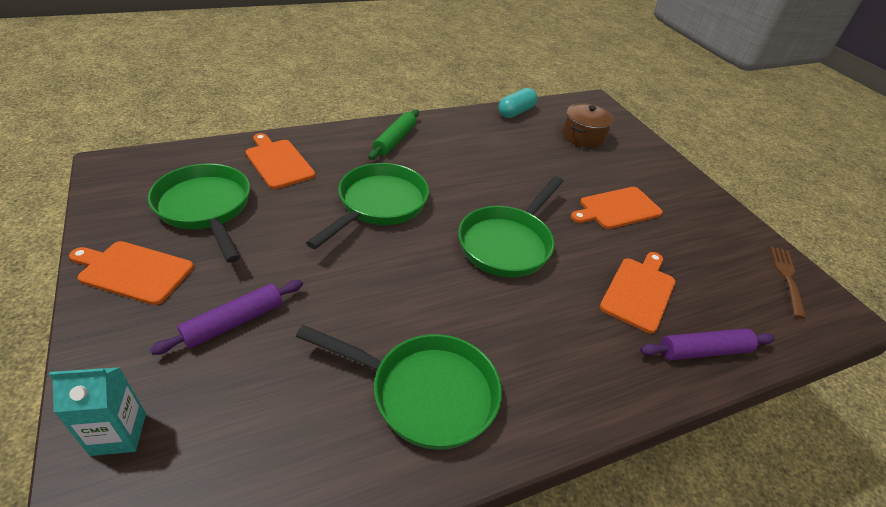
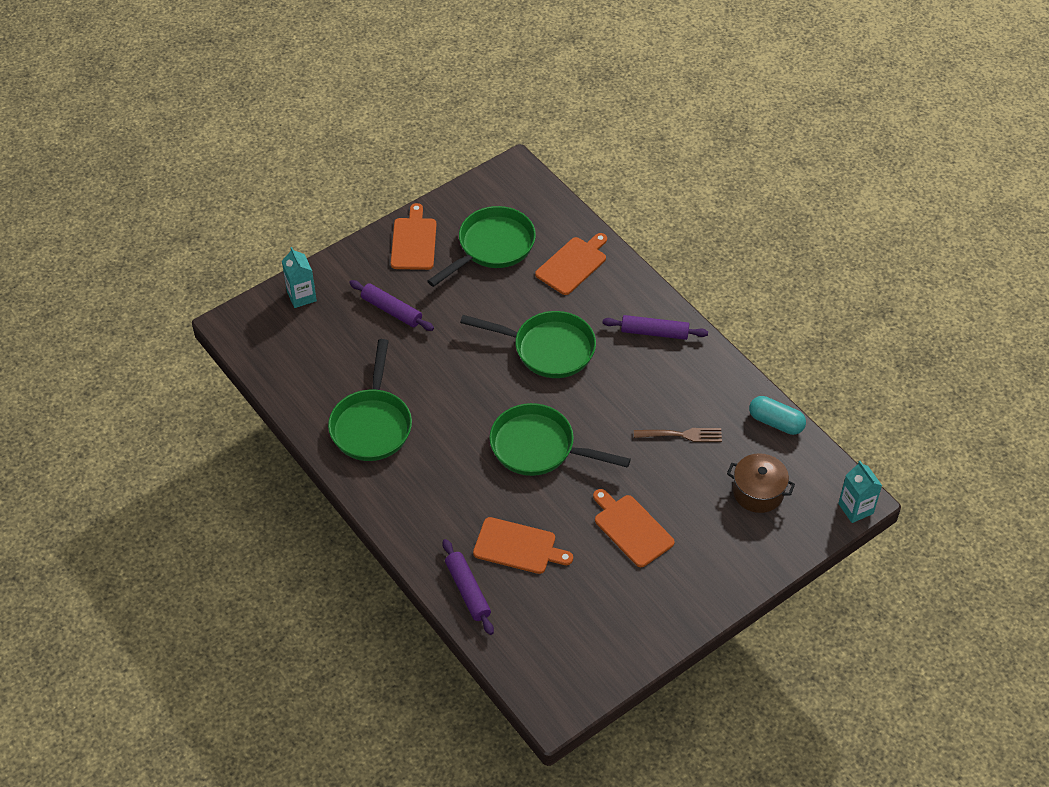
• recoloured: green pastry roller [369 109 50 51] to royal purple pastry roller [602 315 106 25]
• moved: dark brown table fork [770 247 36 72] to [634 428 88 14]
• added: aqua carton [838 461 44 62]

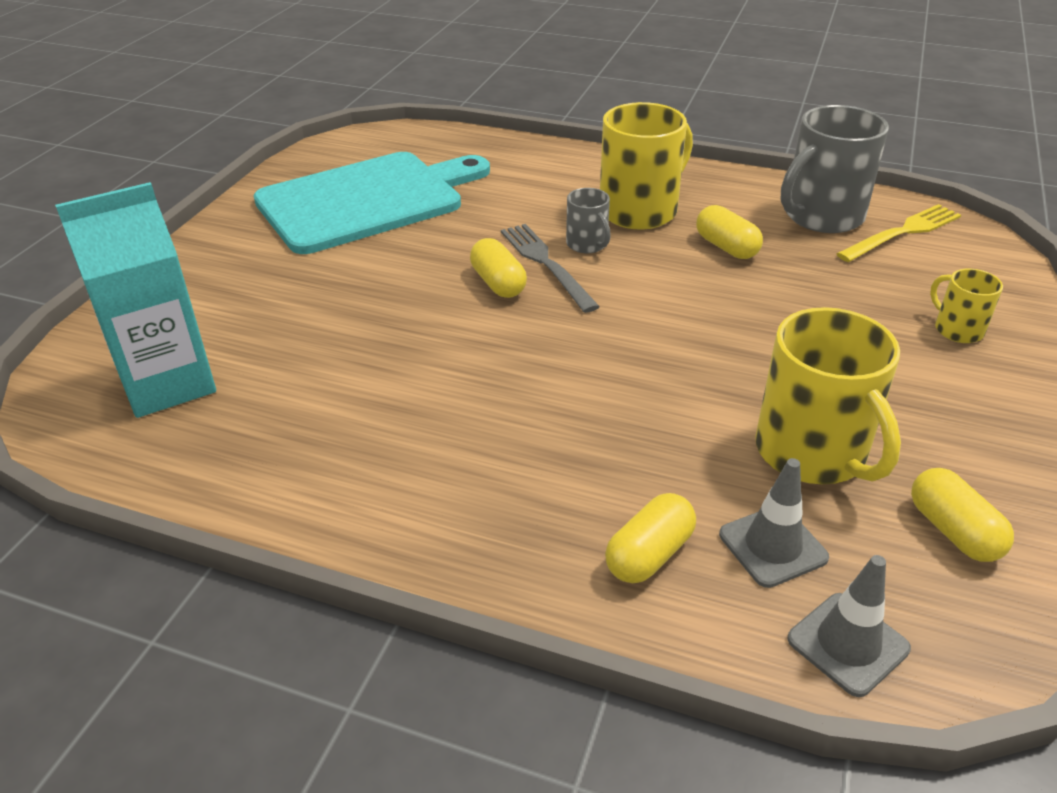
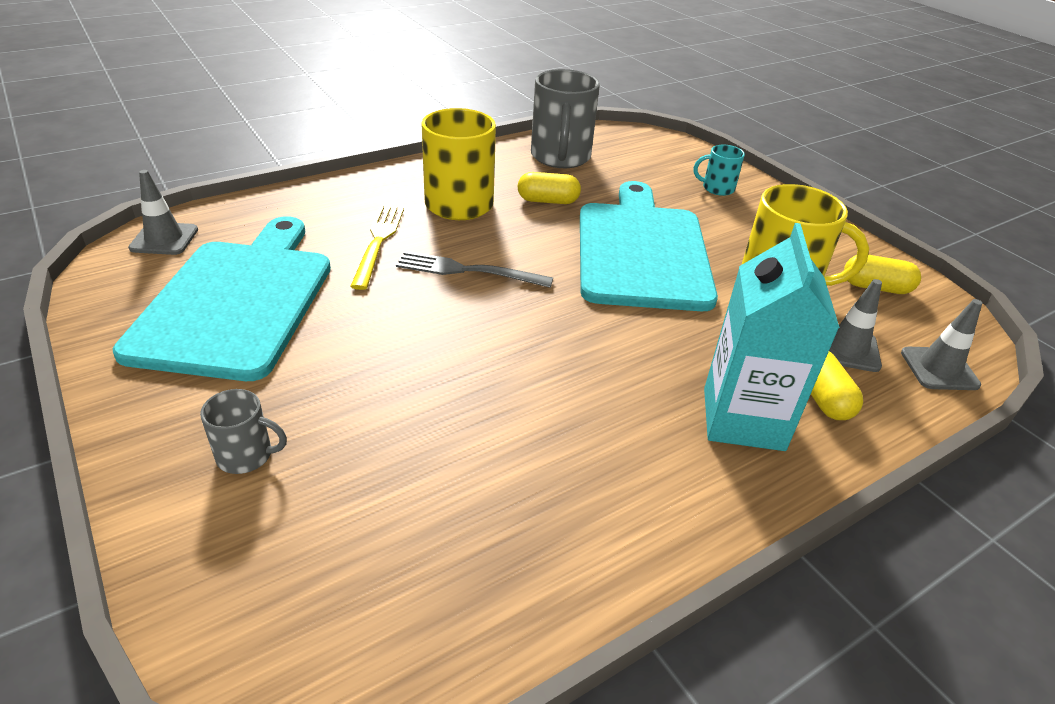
• added: grey traffic cone [128 170 70 85]
• moved: grey tea mug [566 188 45 65] to [200 389 87 85]
• moved: golden table fork [837 204 124 58] to [350 206 54 84]
• added: aqua cutting board [580 181 138 130]
• recoloured: golden tea mug [930 268 73 75] to aqua tea mug [694 145 51 51]
• moved: aqua carton [55 182 161 236] to [704 223 136 228]
• removed: golden capsule [470 238 57 60]

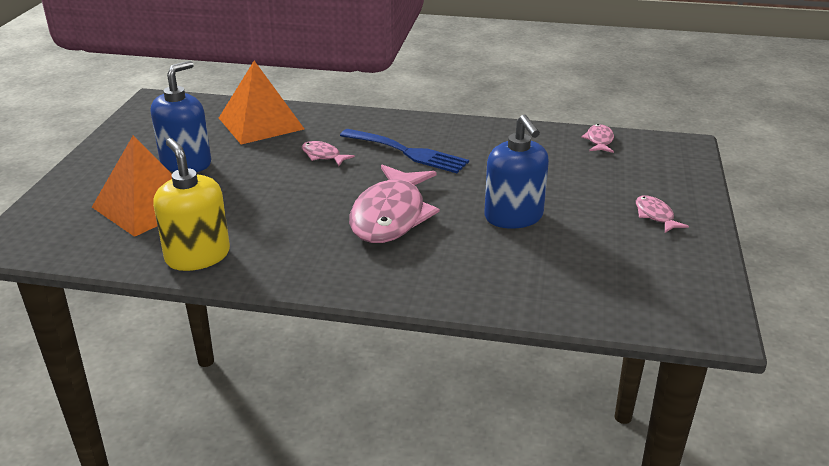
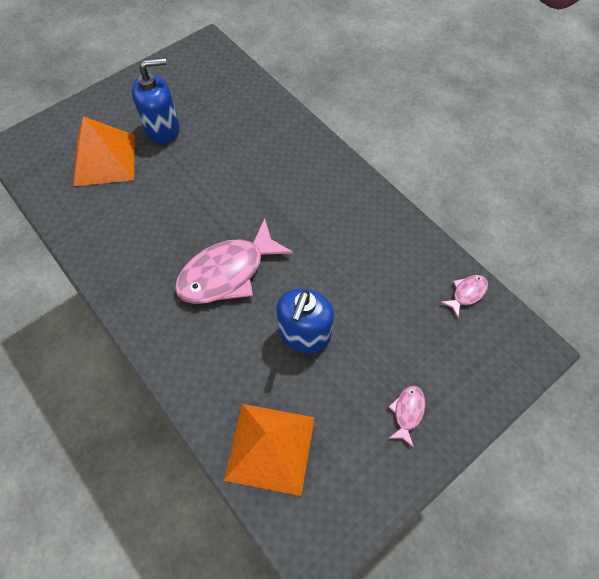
• moved: orange solid pyramid [219 61 85 84] to [224 404 91 92]
• removed: golden pump bottle [153 138 77 133]
• removed: rose-pink fish [302 141 53 25]
• removed: blue table fork [340 129 129 44]

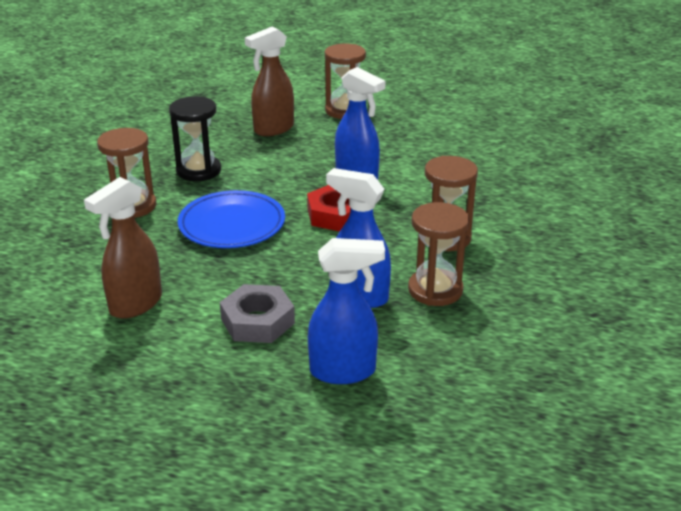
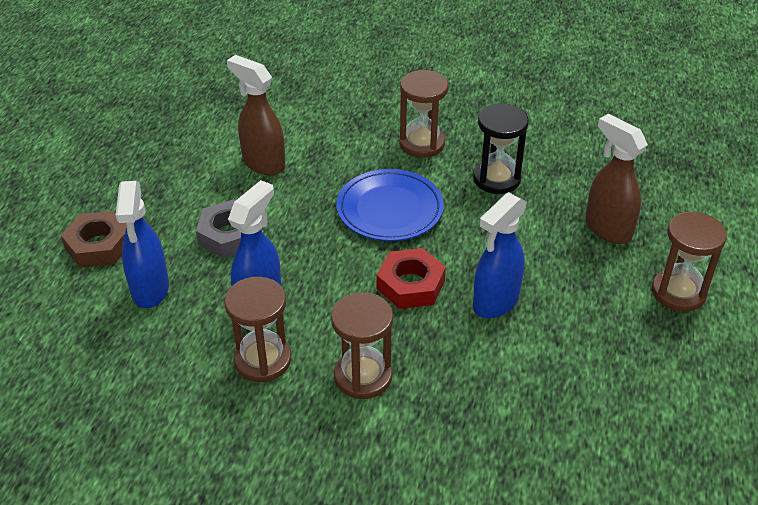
• added: dark brown hex nut [61 211 65 57]

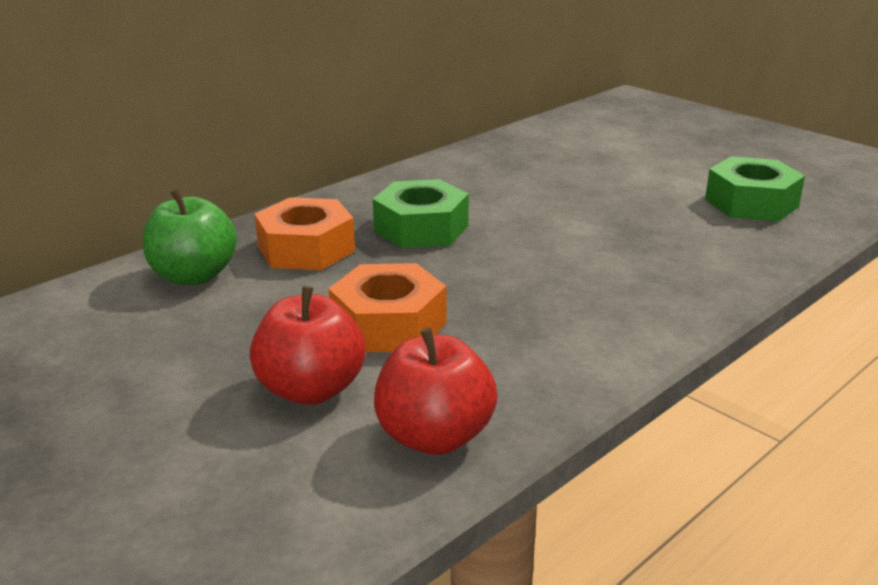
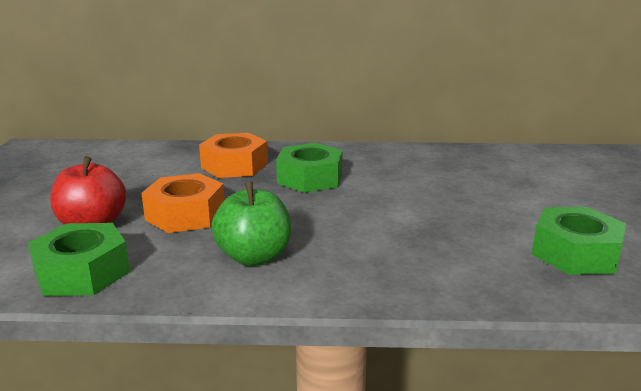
• replaced: crimson apple fruit [374 328 124 127] to green hex nut [28 223 102 73]
• moved: green apple fruit [143 189 94 96] to [211 182 80 84]

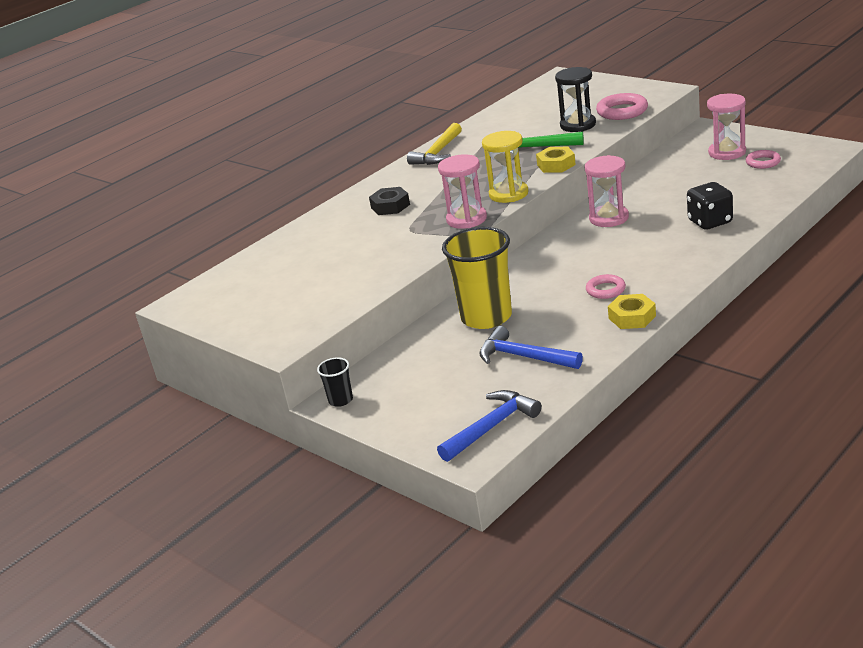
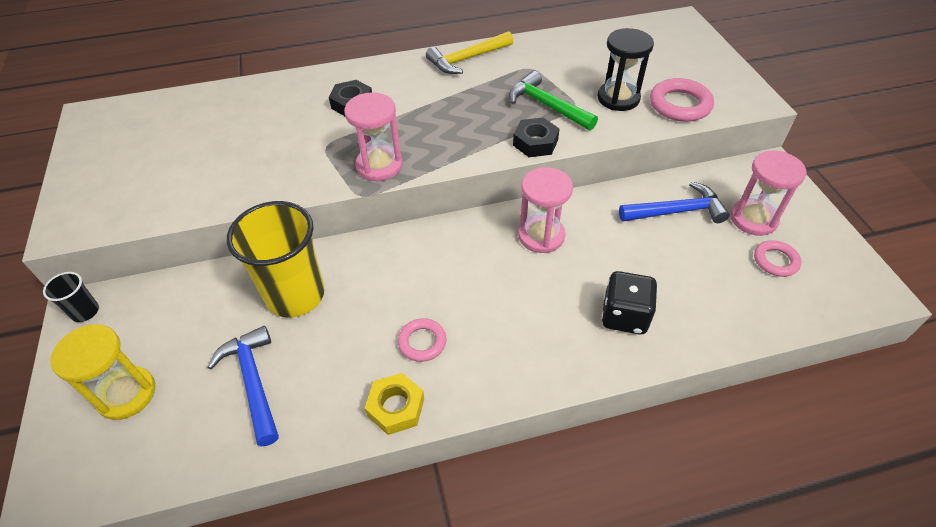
• moved: golden sandglass [482 131 46 72] to [50 324 105 96]
• recoloured: golden hex nut [536 147 40 26] to jet-black hex nut [513 117 47 40]
• moved: blue hammer [437 390 105 72] to [619 181 110 42]

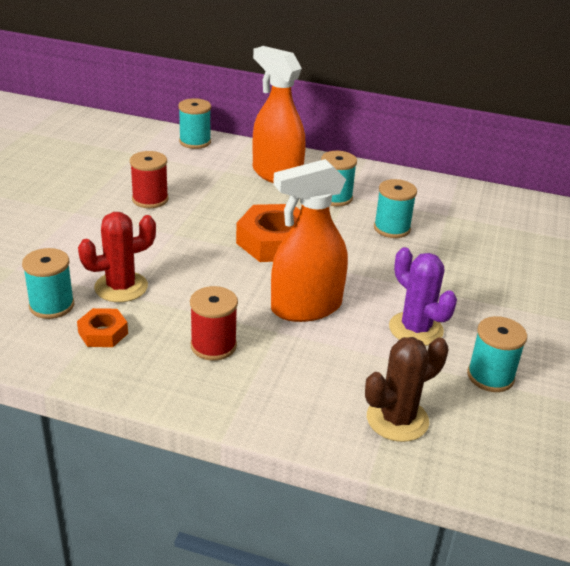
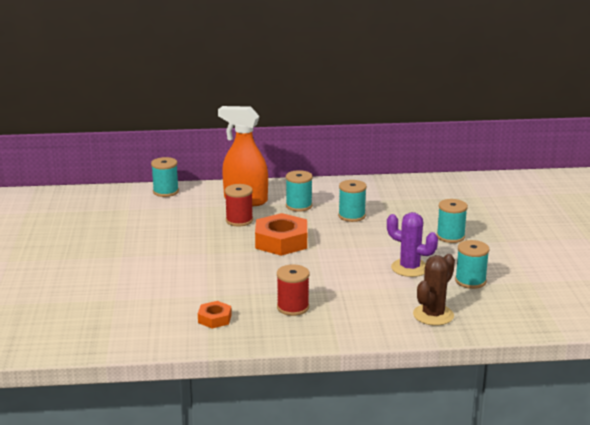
• moved: crimson spool [130 151 38 57] to [225 184 28 42]
• moved: aqua spool [22 248 52 71] to [437 199 31 44]
• removed: crimson cactus [78 212 78 90]
• removed: orange sprayer [271 159 77 163]

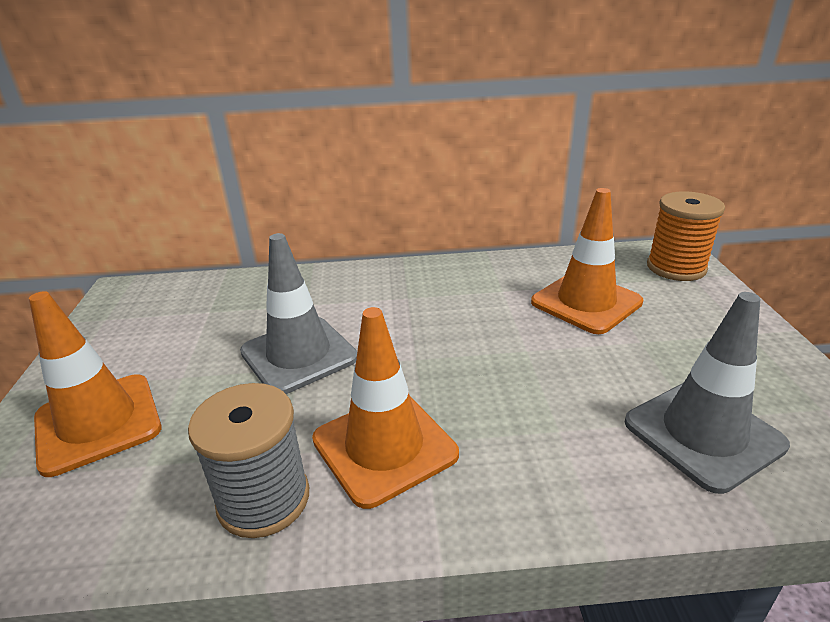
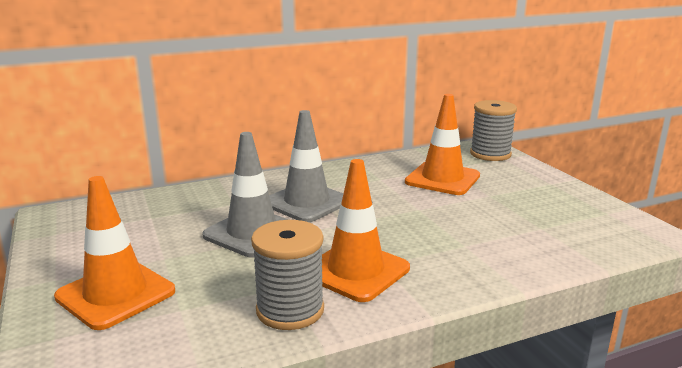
• moved: grey traffic cone [625 292 165 202] to [269 110 75 112]
• recoloured: orange spool [647 191 78 90] to grey spool [470 100 47 61]

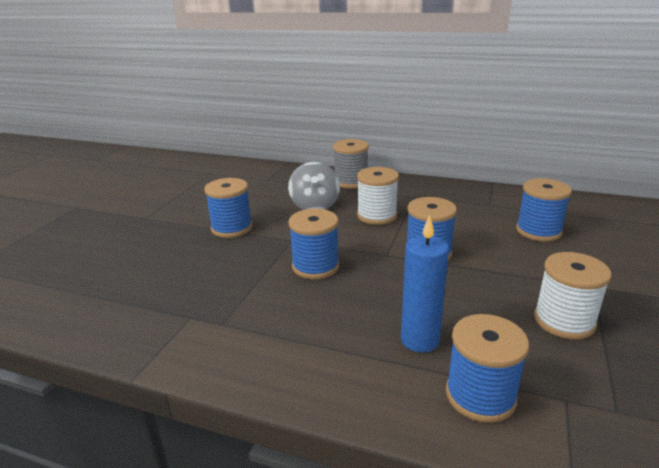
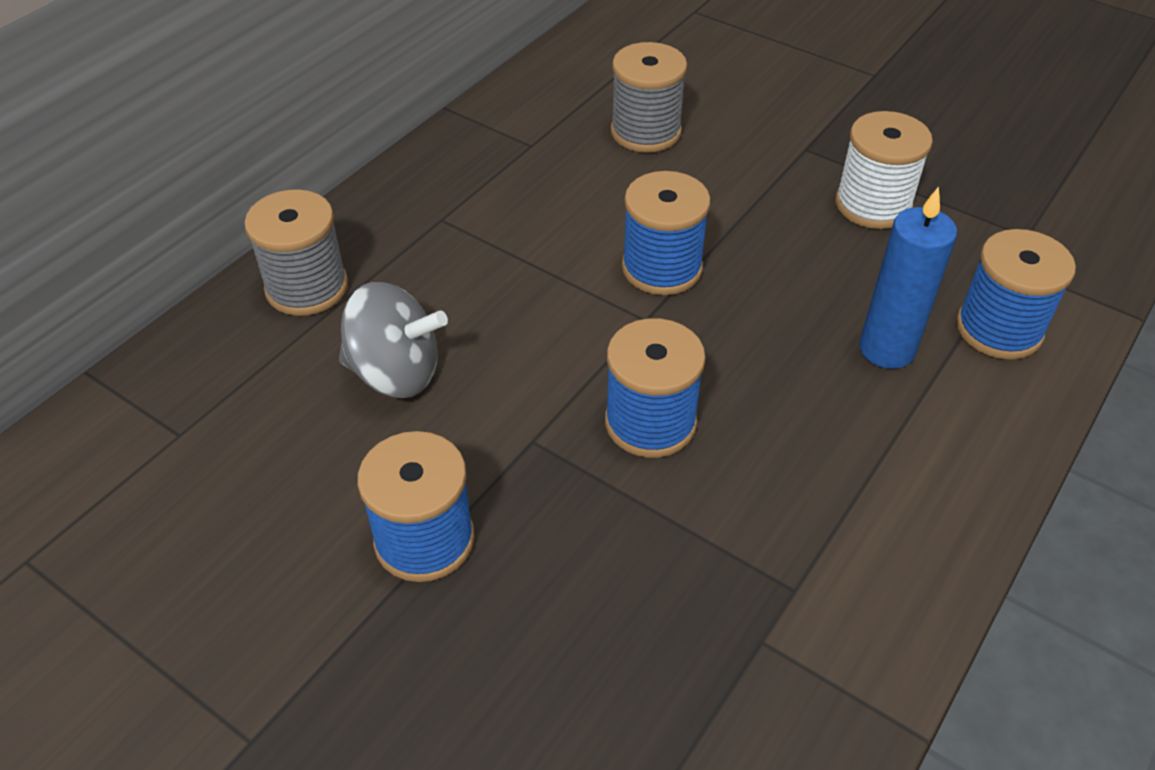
• recoloured: blue spool [516 178 56 63] to grey spool [611 42 76 111]
• removed: snow-white spool [357 167 42 58]

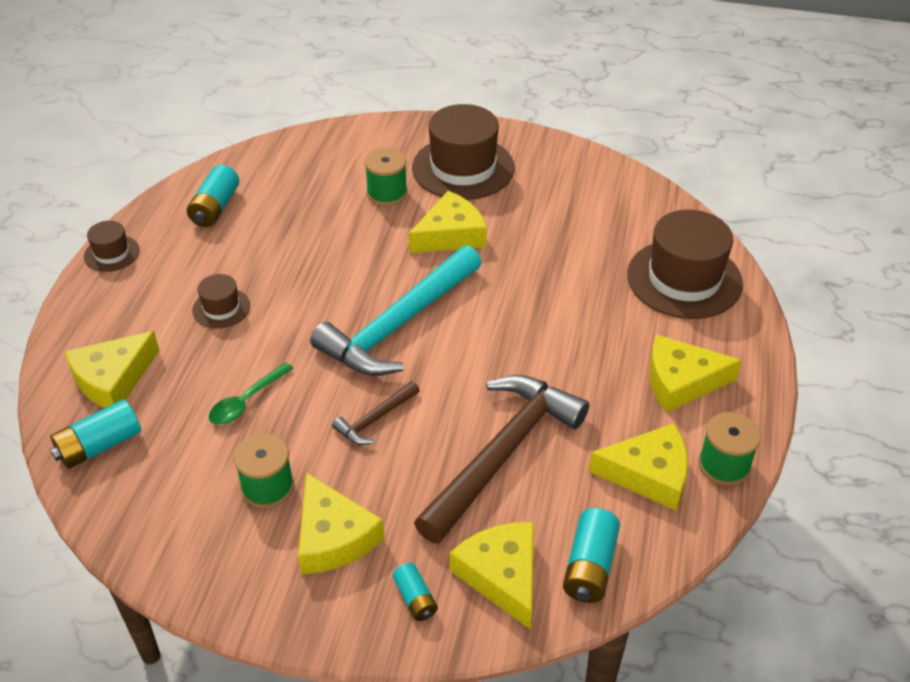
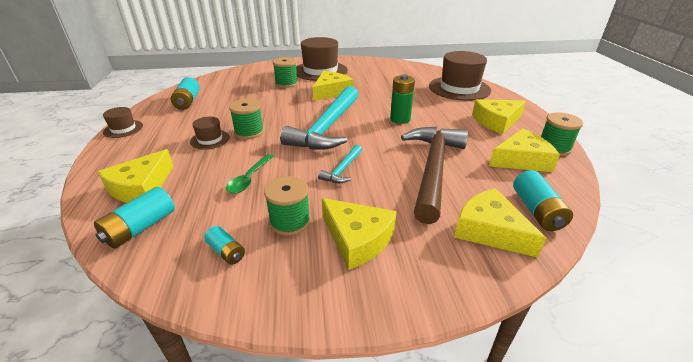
• moved: aqua AA battery [393 563 45 58] to [204 226 41 39]
• added: green spool [229 99 35 40]
• recoloured: dark brown hammer [332 381 88 64] to aqua hammer [318 145 44 38]
• added: green AA battery [390 74 25 50]

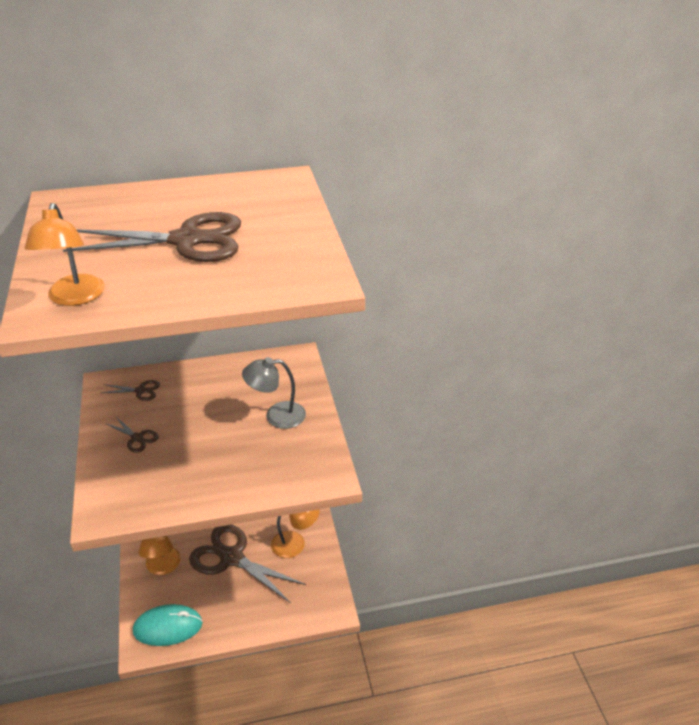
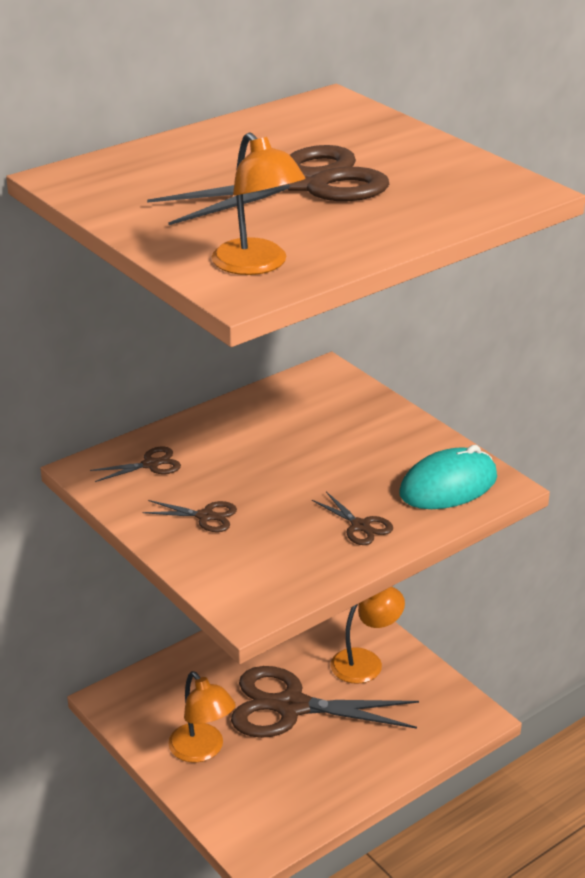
• added: dark brown scissors [312 492 81 53]
• moved: aqua mouse [133 604 70 42] to [399 445 98 64]
• removed: grey reading lamp [242 357 64 72]

